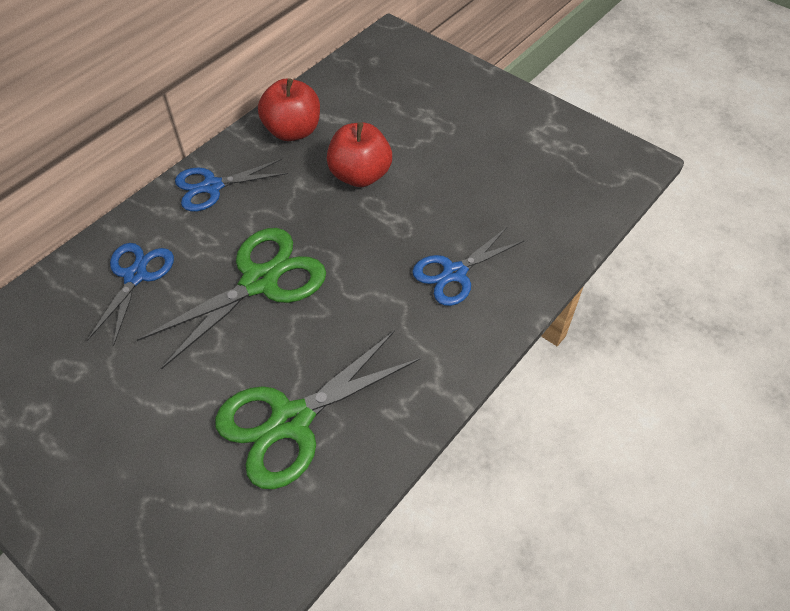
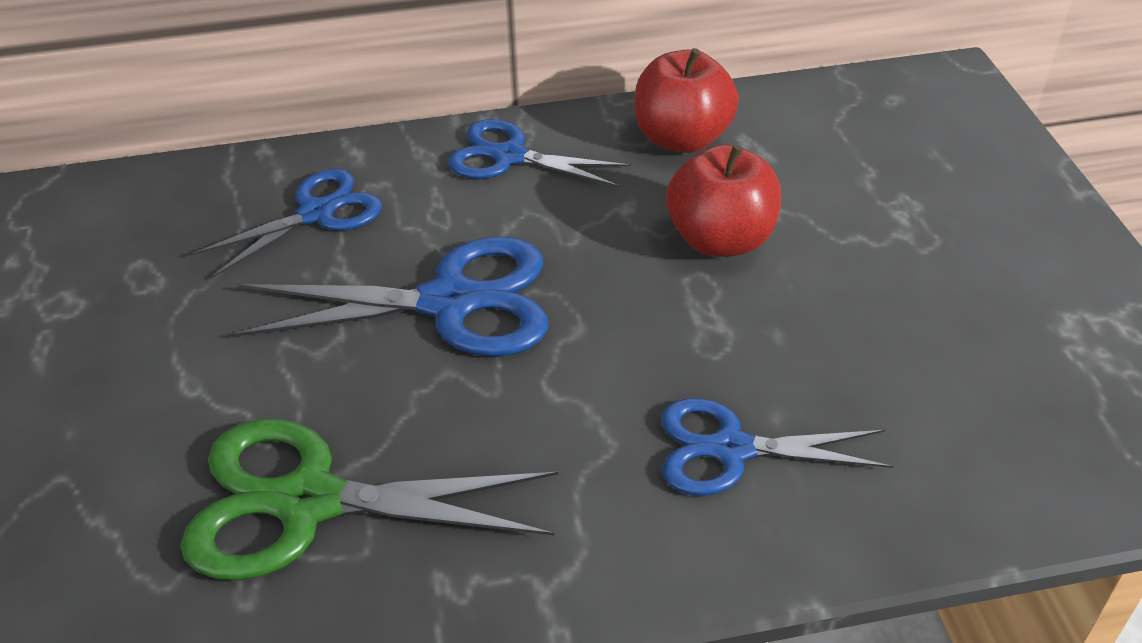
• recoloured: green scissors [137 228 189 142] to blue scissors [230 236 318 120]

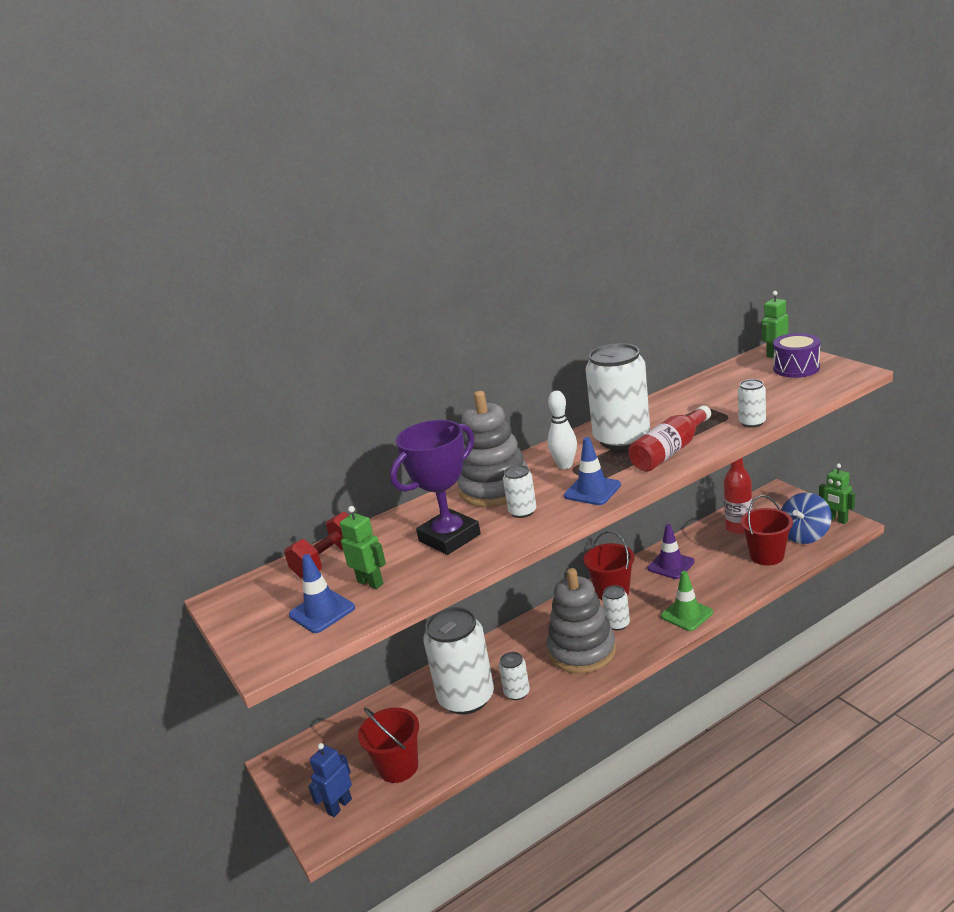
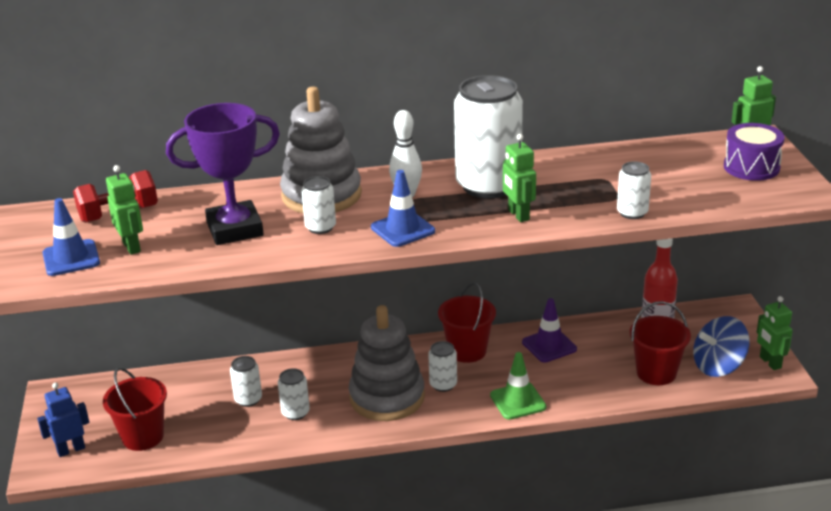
• resized: snow-white soda can [423 607 71 108] = [230 356 32 51] x0.45
• replaced: crimson drink bottle [628 405 83 67] to green robot [503 134 33 88]

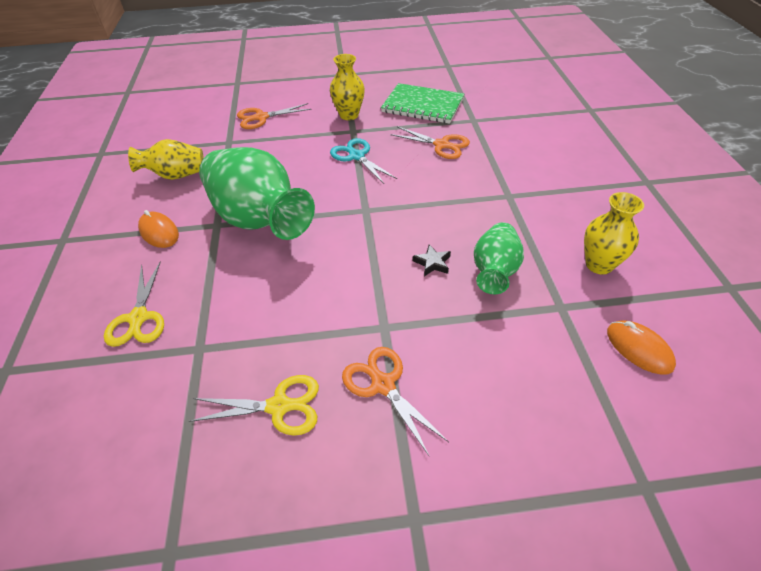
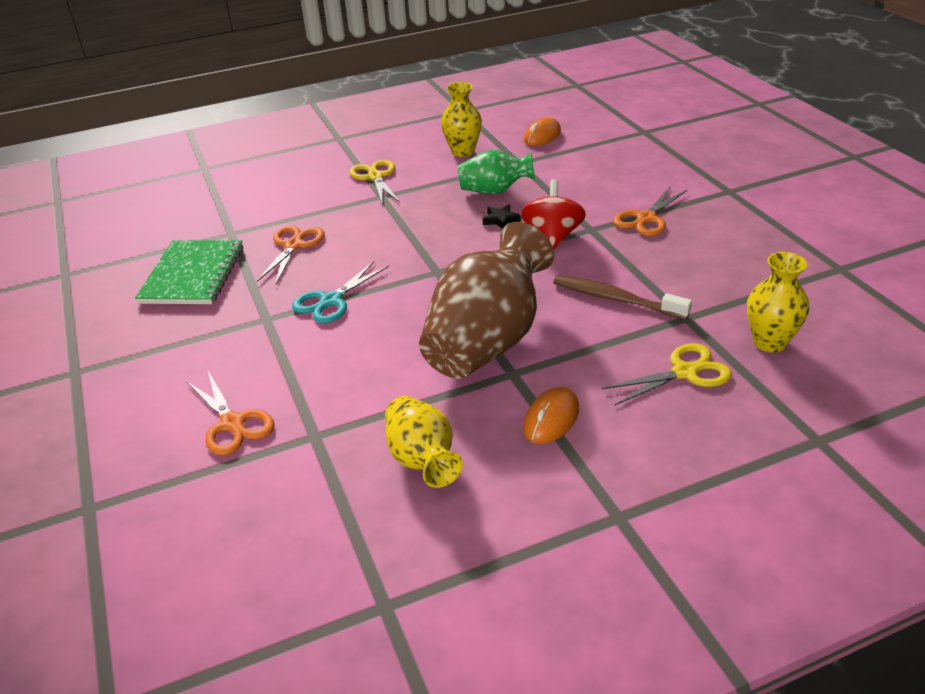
• moved: golden scissors [189 375 130 61] to [349 160 51 45]
• recoloured: green tall vase [199 147 116 93] to dark brown tall vase [419 222 135 156]
• added: crimson toy top [521 179 65 71]
• added: dark brown dental brush [553 275 139 45]
• moved: golden tall vase [330 54 35 66] to [747 252 62 101]

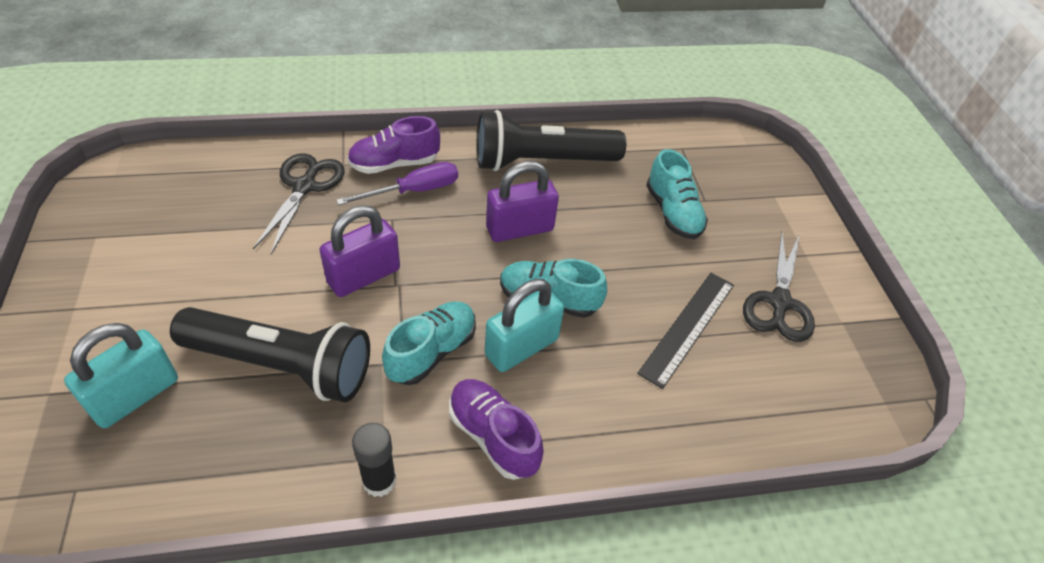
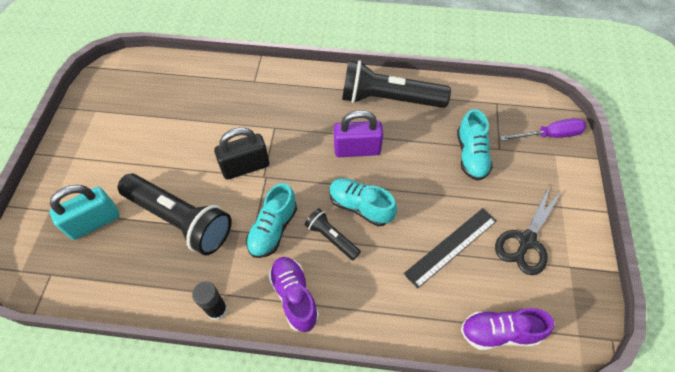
• recoloured: royal purple lock [320 205 80 92] to jet-black lock [214 127 55 53]
• turned: aqua shoe [382 302 94 83] = [246 183 51 75] 150 degrees clockwise
• replaced: aqua lock [485 279 79 93] to jet-black torch [305 208 56 52]
• moved: royal purple shoe [347 116 93 58] to [461 308 93 42]
• moved: royal purple screwdriver [336 162 122 43] to [500 118 86 23]
• removed: jet-black scissors [253 153 92 101]

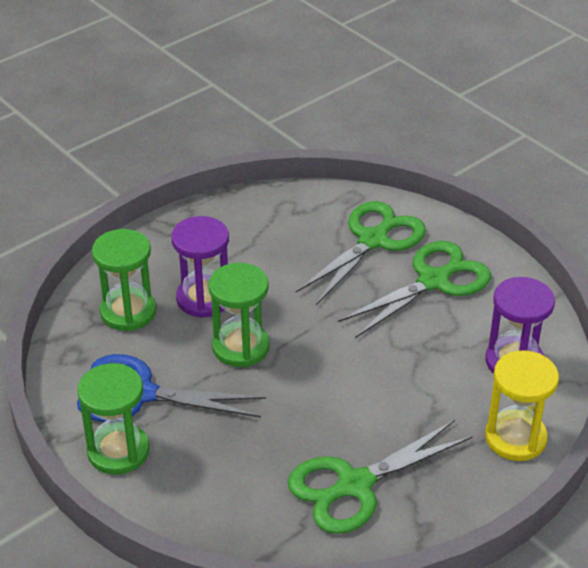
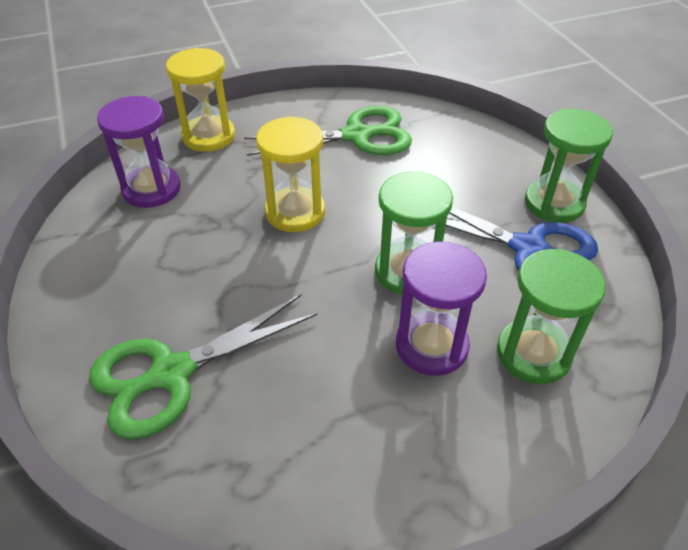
• added: golden sandglass [256 116 69 116]
• removed: green scissors [338 241 153 97]

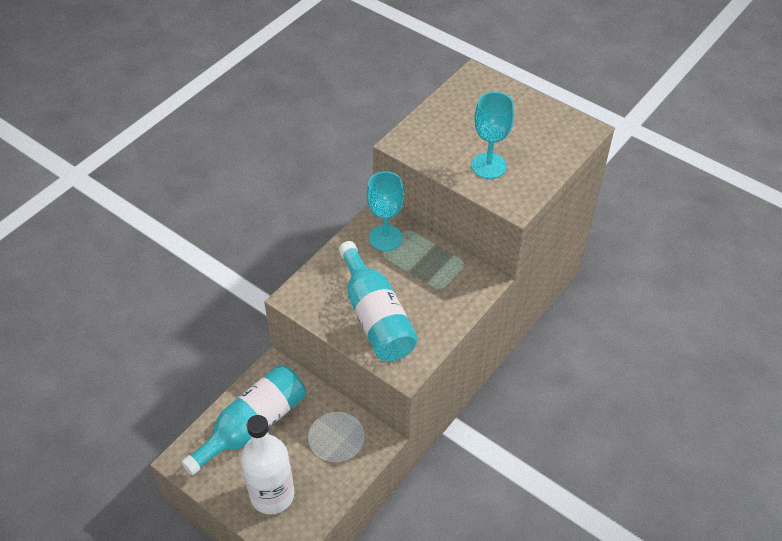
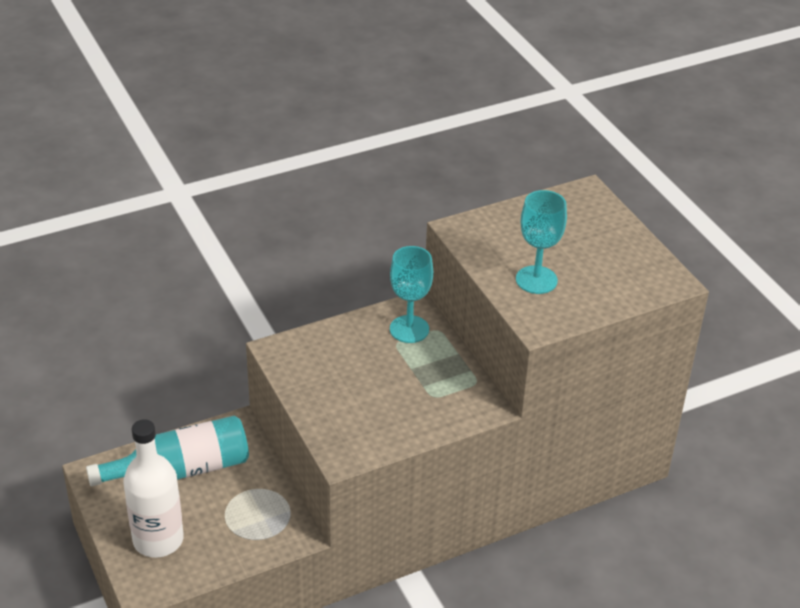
• removed: aqua drink bottle [339 241 79 120]

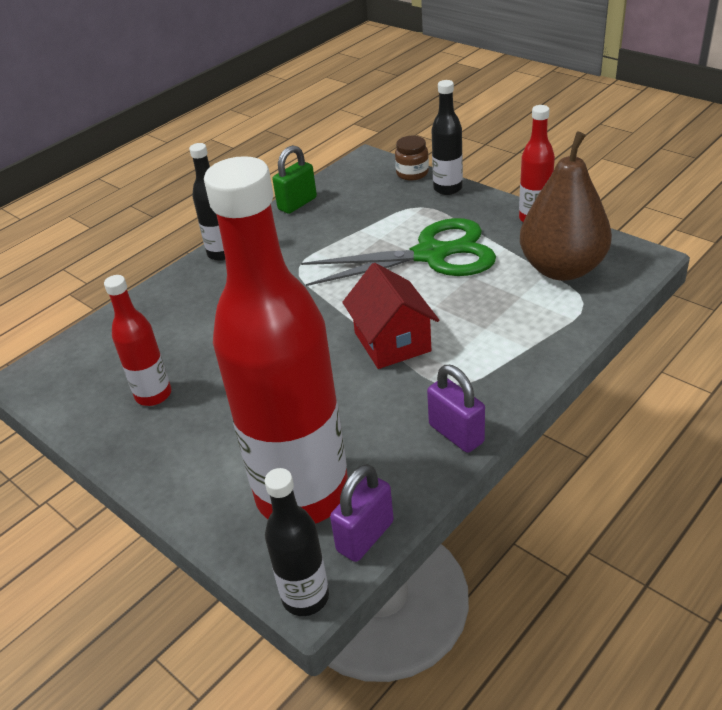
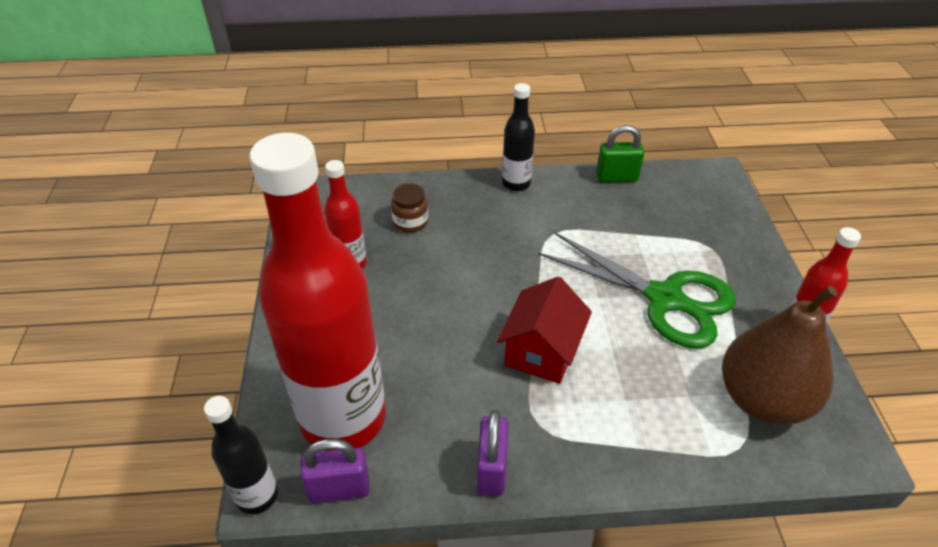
• moved: dark brown preserve jar [395 136 34 45] to [391 184 37 49]
• removed: jet-black drink bottle [431 80 32 115]

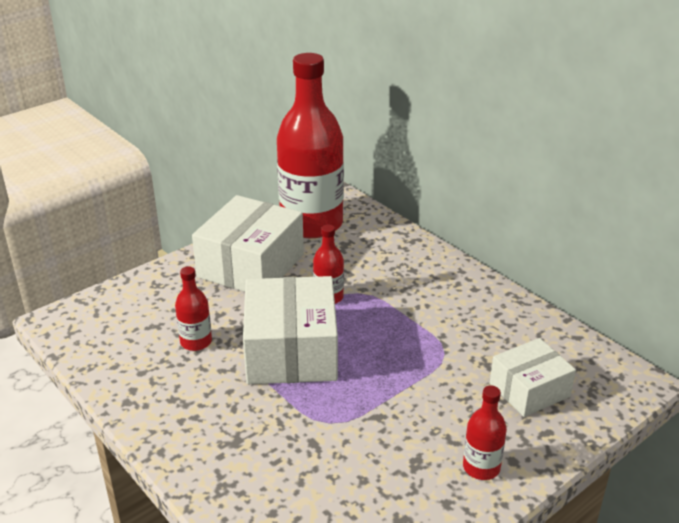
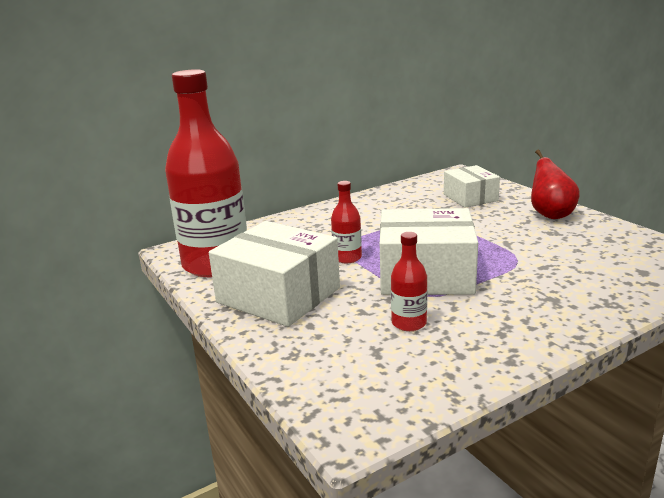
• replaced: crimson drink bottle [463 386 44 94] to crimson pear fruit [531 150 49 69]

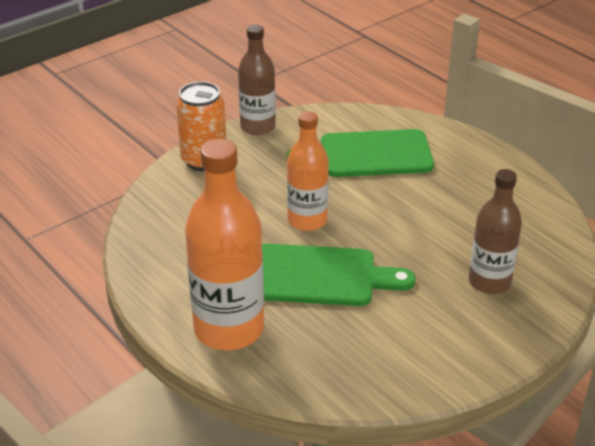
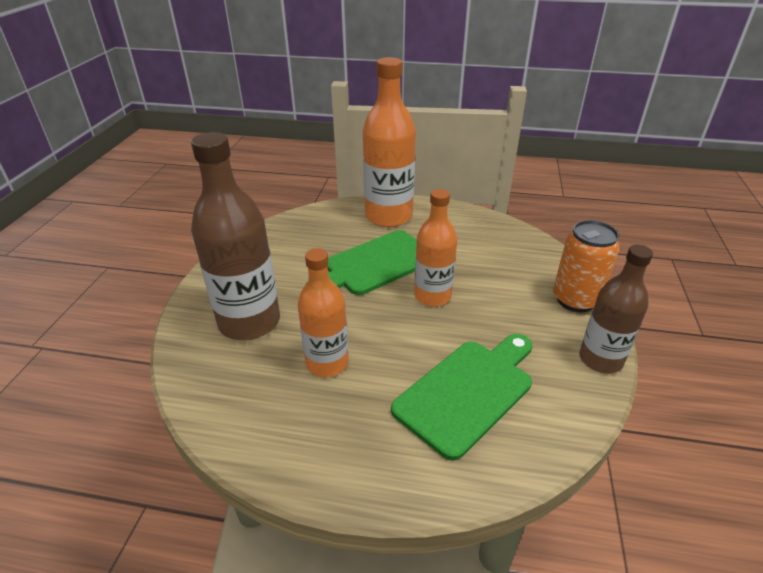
• resized: dark brown drink bottle [469 169 53 125] = [191 132 89 208] x1.57
• added: orange drink bottle [298 248 51 129]

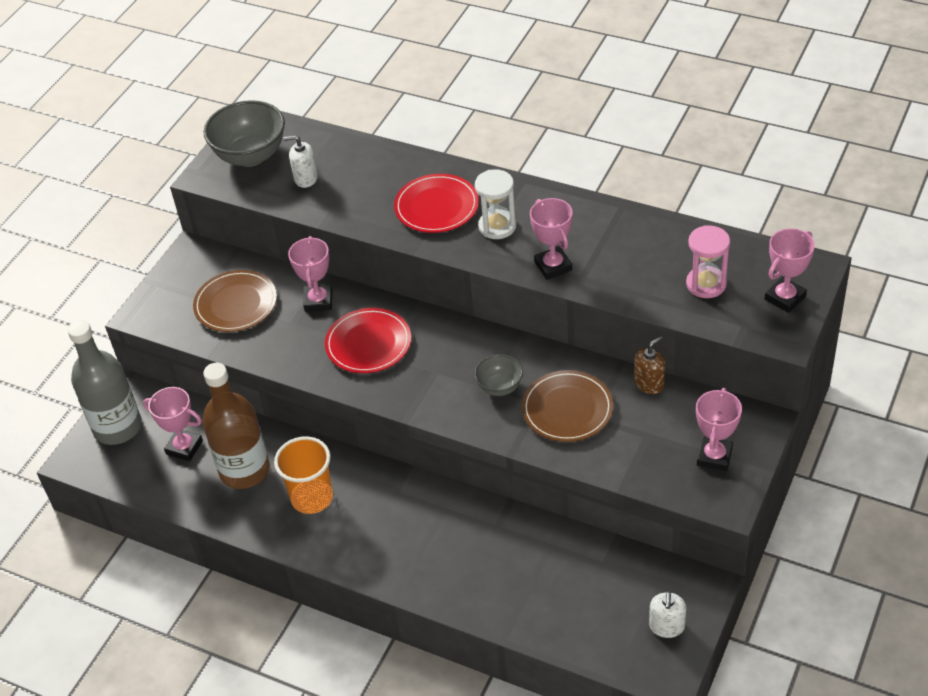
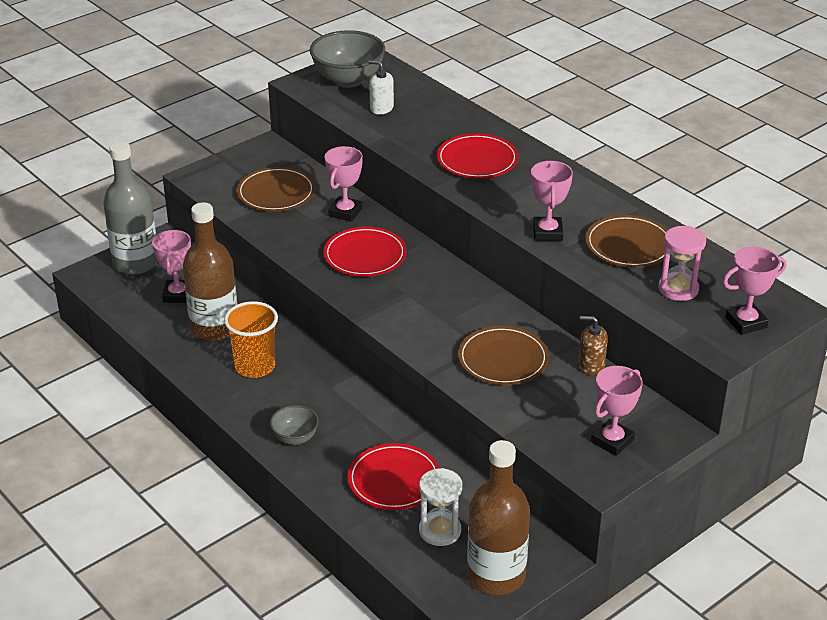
• turned: rose-pink trophy [143 387 60 74] = [152 230 39 73] 45 degrees clockwise
• moved: grey serving bowl [475 354 48 42] to [270 405 49 40]
• added: crimson plate [348 443 92 67]
• moved: snow-white sandglass [475 169 41 70] to [419 468 44 78]
• replaced: snow-white pump bottle [649 591 37 47] to dark brown drink bottle [467 440 63 155]
• turned: dark brown pump bottle [634 336 31 58] = [578 316 30 59] 150 degrees counterclockwise
• added: dark brown plate [585 215 86 53]

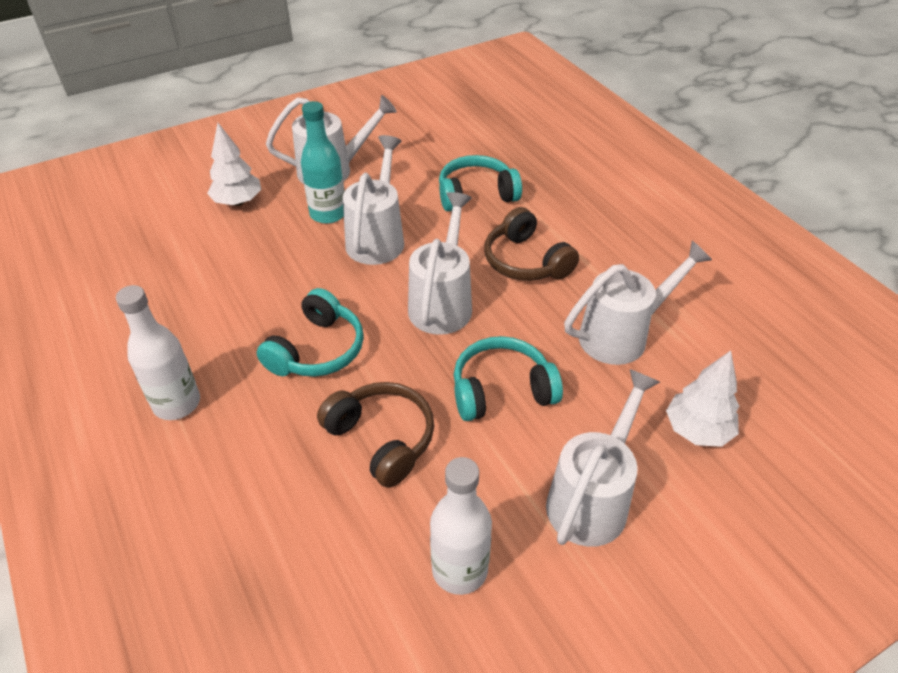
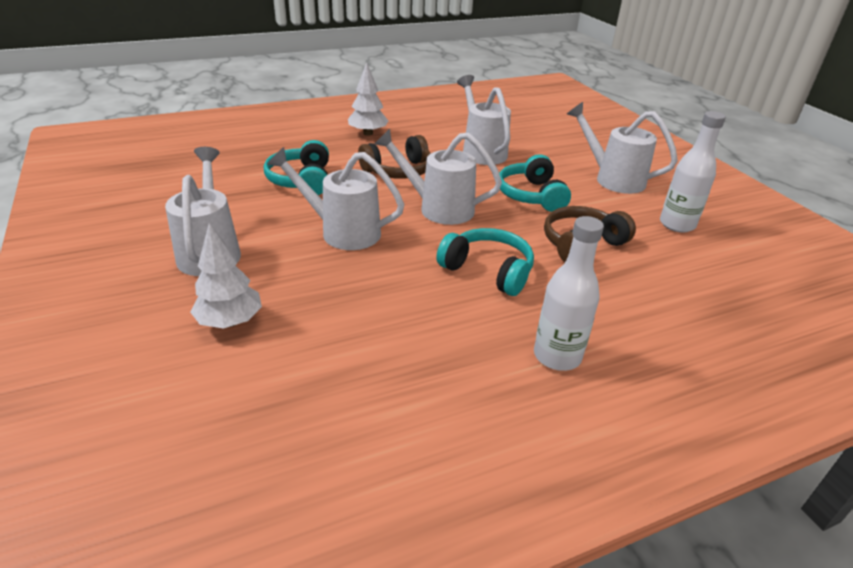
• moved: snow-white tree [666 351 73 96] to [348 62 40 74]
• removed: aqua drink bottle [301 101 44 123]

